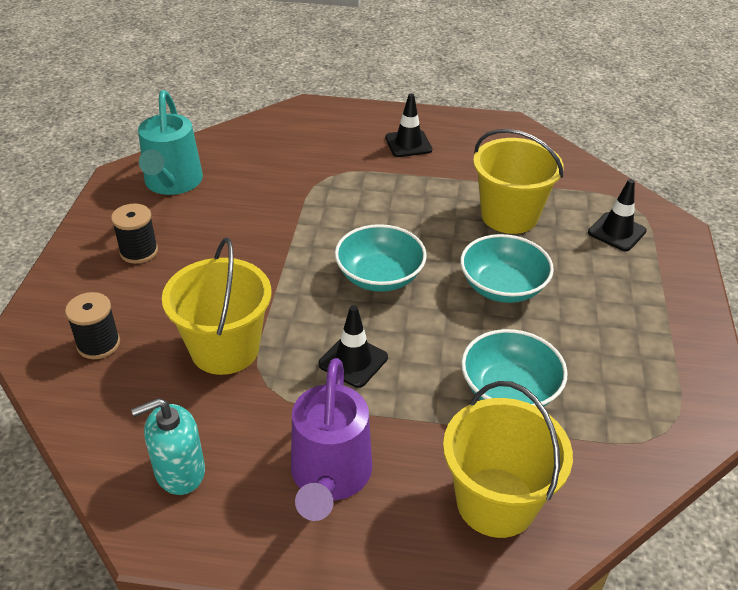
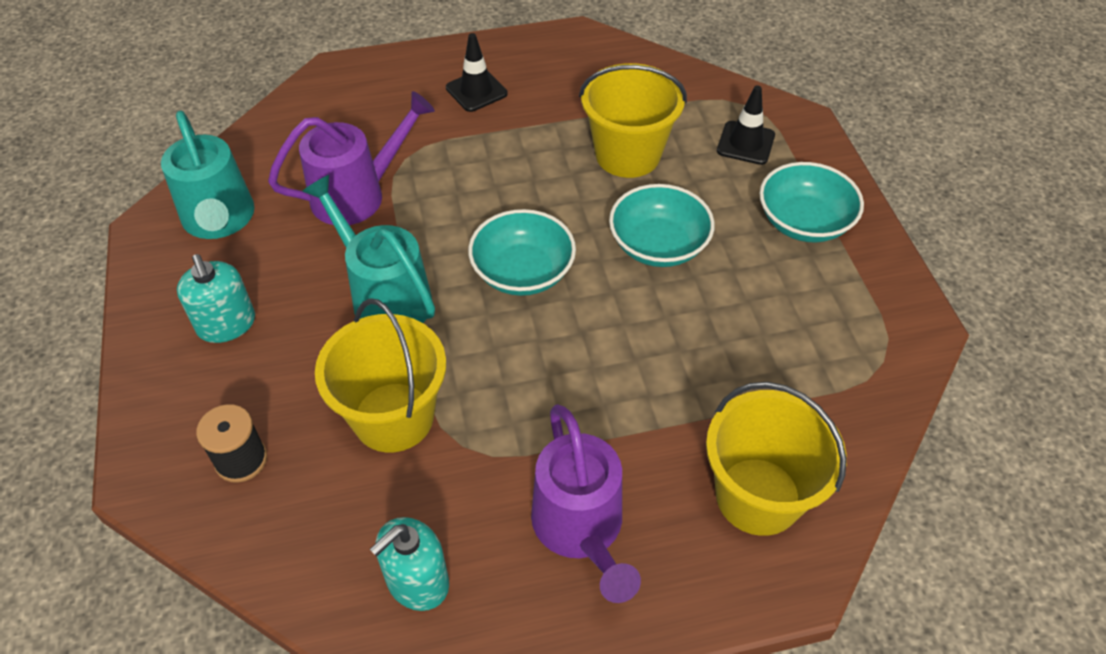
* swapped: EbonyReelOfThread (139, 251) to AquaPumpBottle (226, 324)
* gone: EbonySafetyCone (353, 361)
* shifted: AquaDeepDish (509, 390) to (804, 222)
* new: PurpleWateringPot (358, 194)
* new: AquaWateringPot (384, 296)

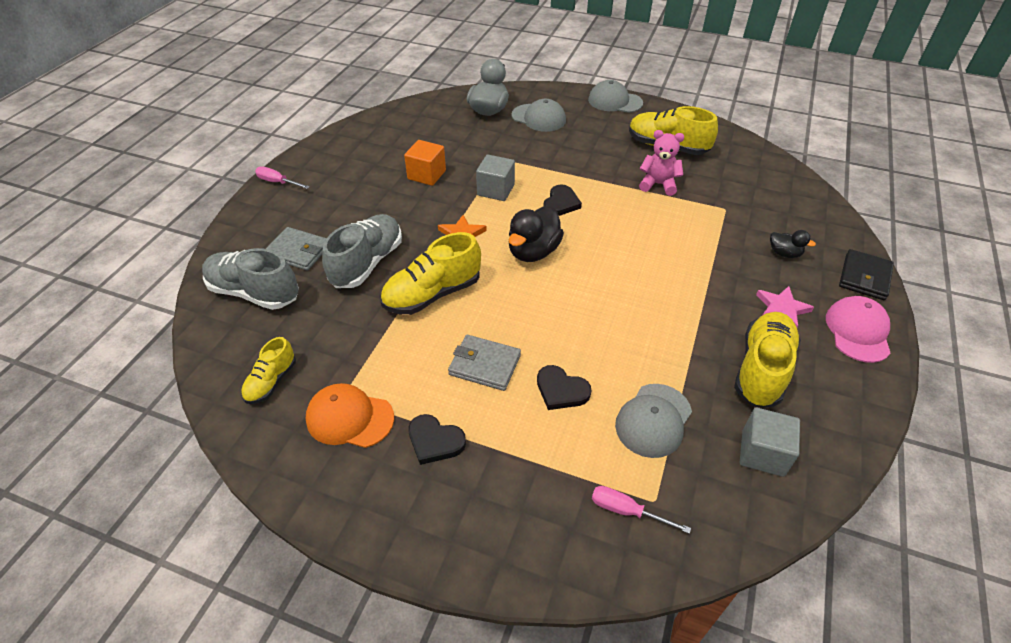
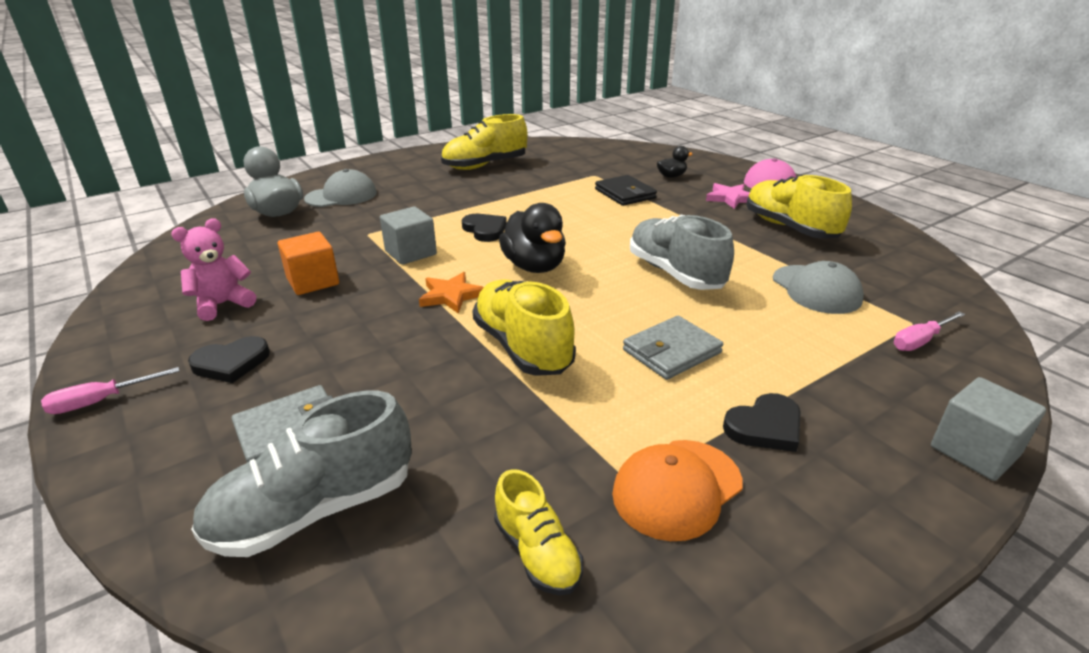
* shifted: AshGreySneaker (367, 263) to (675, 273)
* rotated: GoldenSneaker (432, 294) = (522, 347) 150 degrees clockwise
* shifted: EbonyHeart (561, 390) to (231, 363)
* gone: AshGreyBaseballCap (614, 101)
* shifted: PinkTeddy (658, 184) to (223, 304)
* shifted: AshGreyCube (762, 453) to (974, 451)
* shifted: EbonyBillfold (864, 277) to (625, 194)

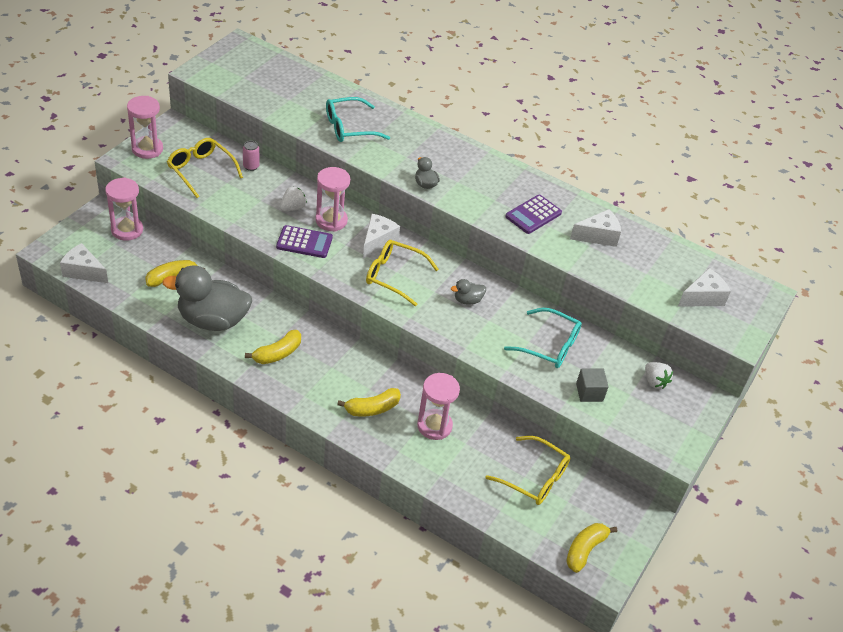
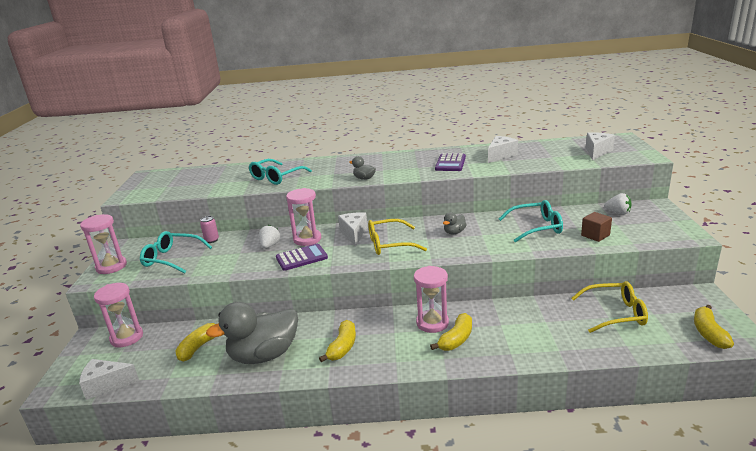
* repainted: GoldenSpectacles (201, 170) to AquaSpectacles (172, 258)
* shifted: PinkSandglass (434, 426) to (432, 323)
* repainted: AshGreyCube (589, 392) to RussetCube (595, 235)

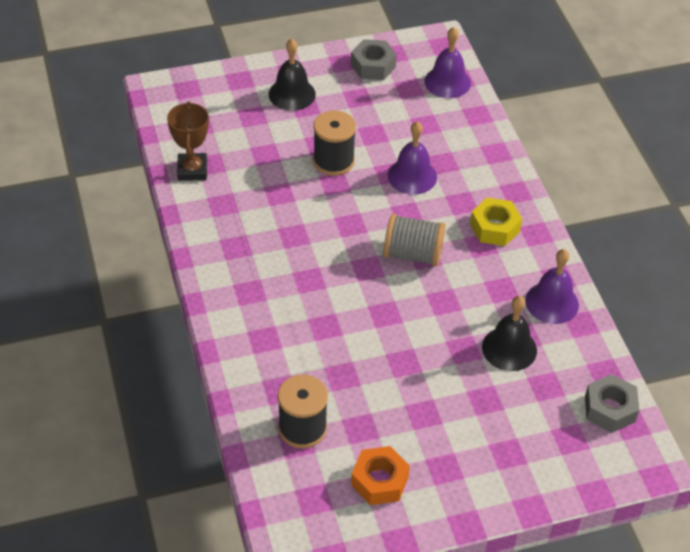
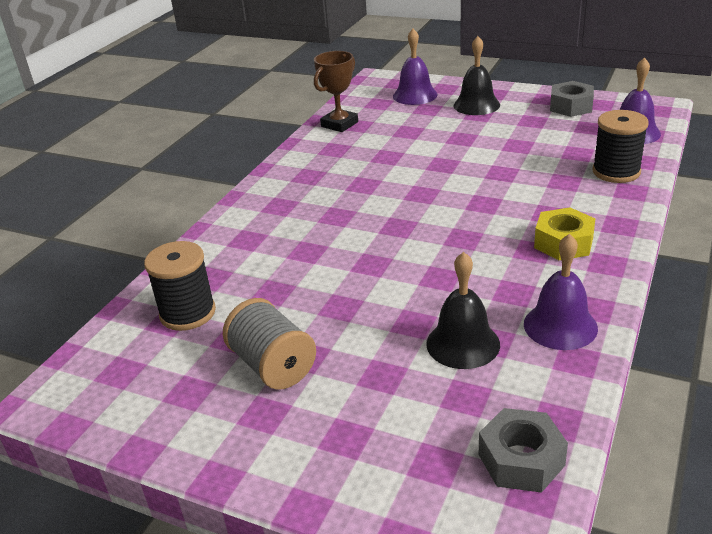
* shifted: EbonyReelOfThread (333, 161) to (616, 172)
* gone: BrightOrangeHexNut (379, 481)
* shifted: AshGreyReelOfThread (413, 254) to (273, 365)
* shifted: PurpleSchoolBell (412, 176) to (415, 95)

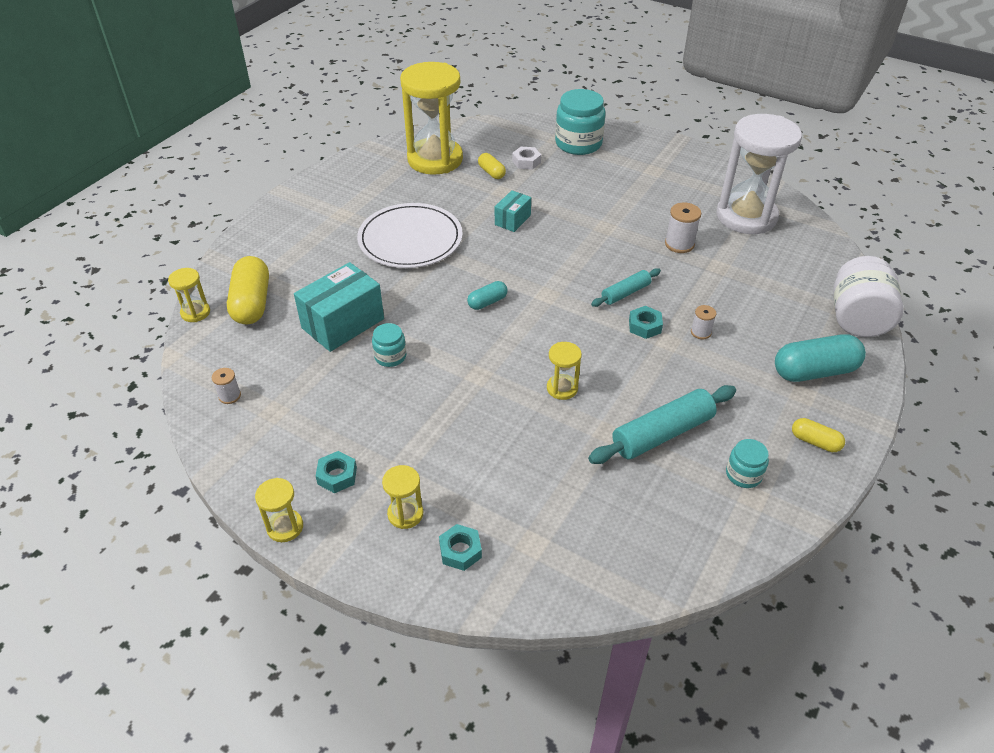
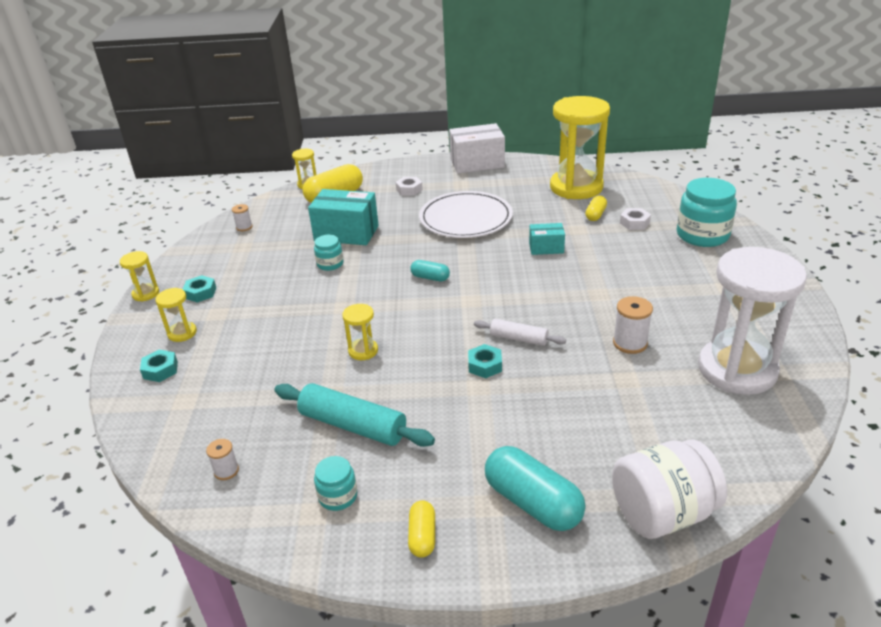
* repainted: AquaDoughRoller (625, 293) to WhiteDoughRoller (519, 338)
* shifted: WhiteReelOfThread (700, 332) to (226, 471)
* new: WhiteHexNut (409, 190)
* new: WhitePackage (477, 163)

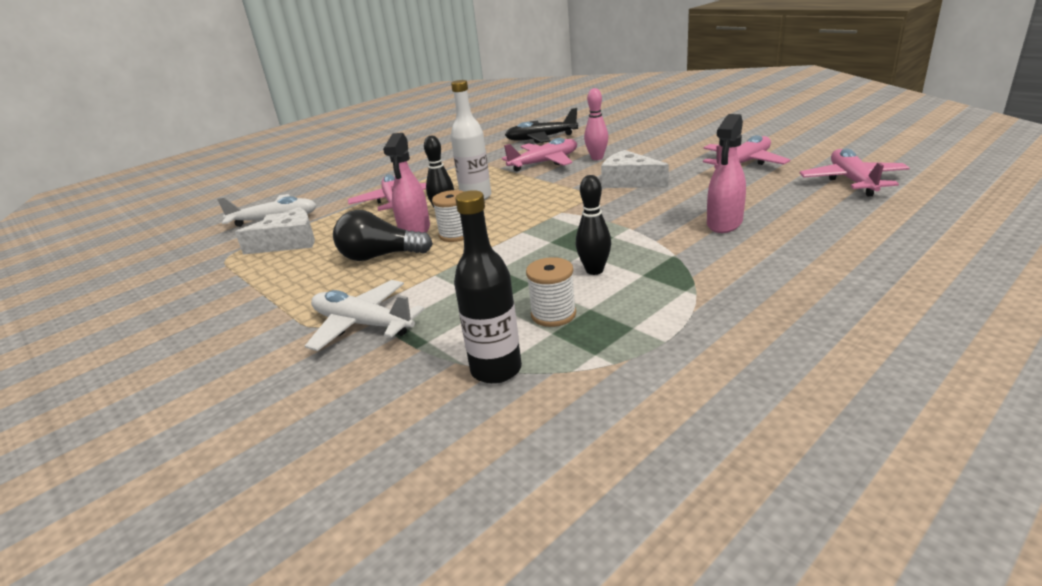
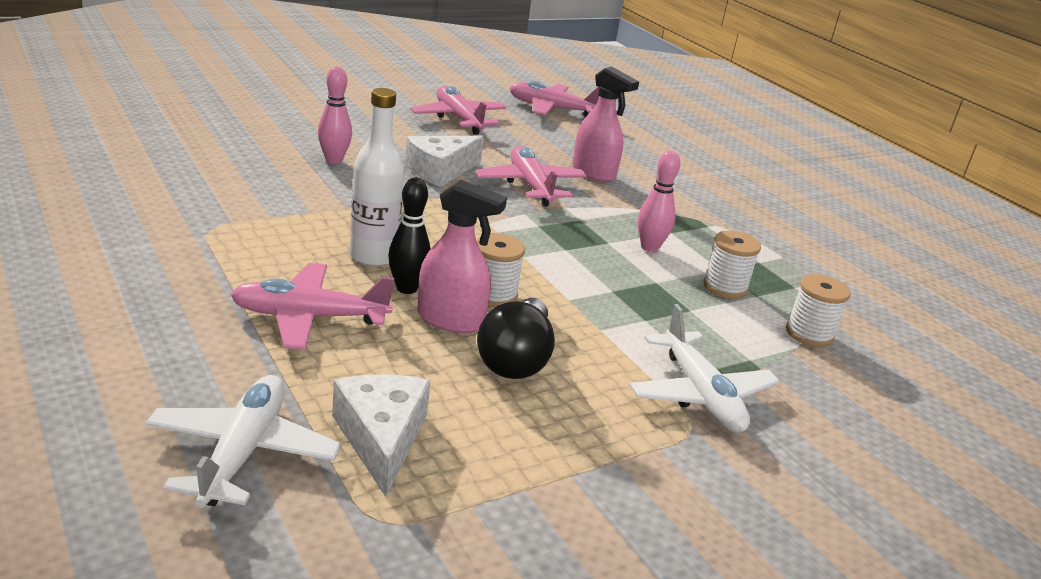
* rotated: WhiteToyPlane (362, 324) = (700, 395) 60 degrees counterclockwise
* swapped: EbonyDrinkBottle (496, 370) to WhiteReelOfThread (809, 334)
* shifted: PinkToyPlane (544, 163) to (530, 186)
* gone: EbonyToyPlane (541, 138)
* repainted: EbonyBowlingPin (594, 270) to PinkBowlingPin (649, 248)

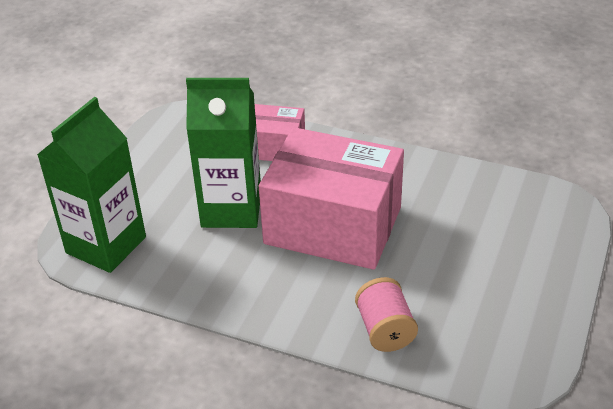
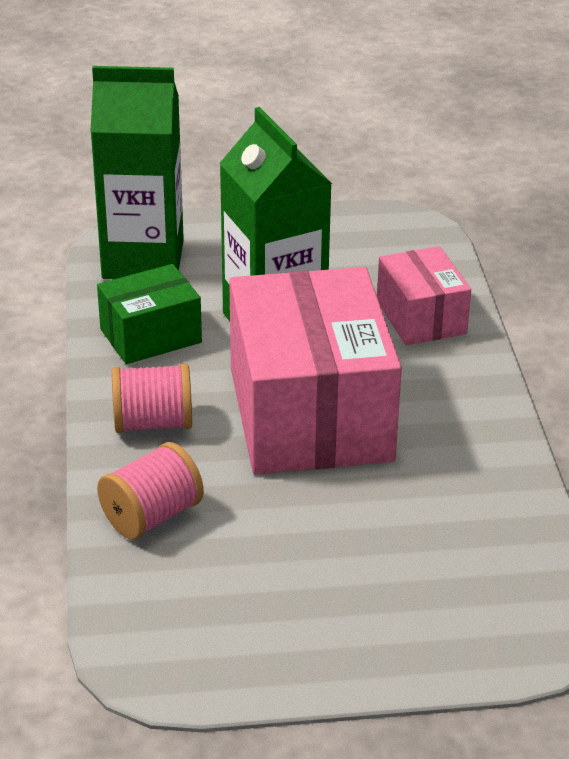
* new: EmeraldPackage (150, 336)
* new: PinkReelOfThread (153, 423)

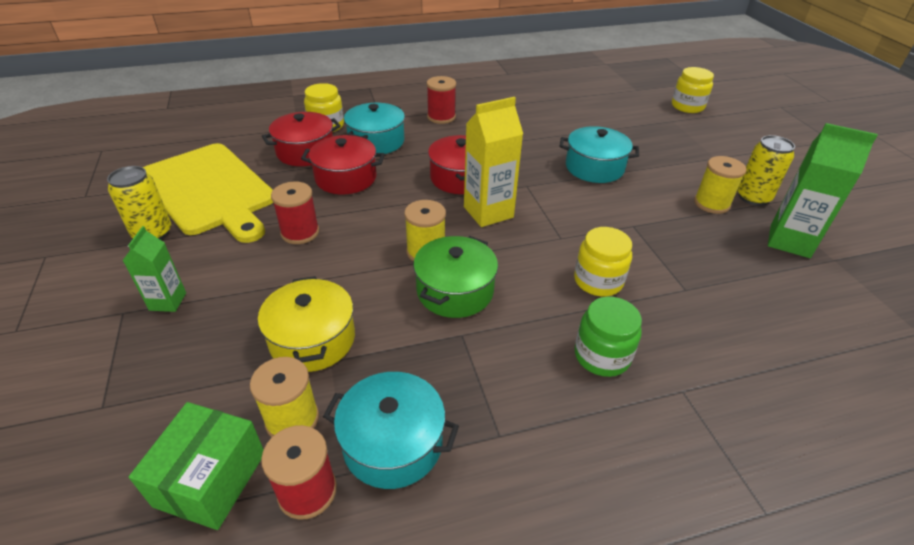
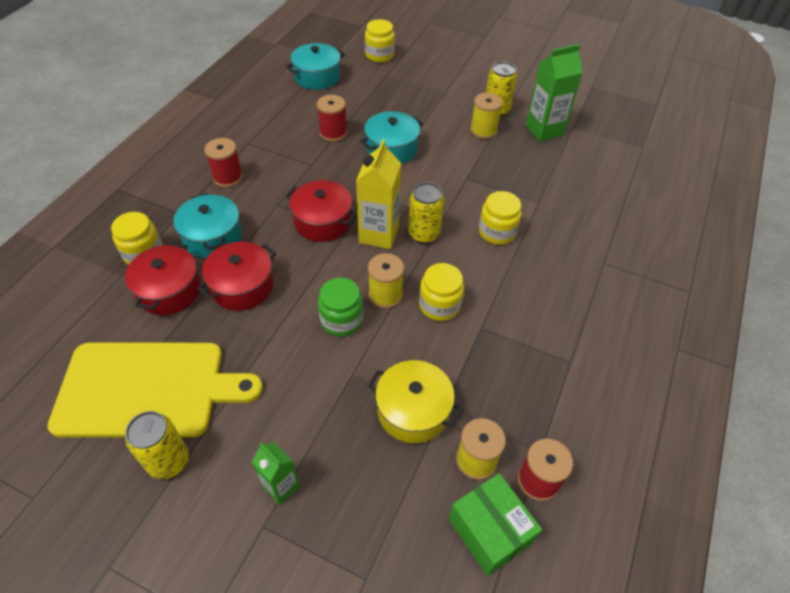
* shifted: ScarletReelOfThread (300, 232) to (333, 133)
* shifted: AquaCookingPot (393, 443) to (317, 77)
* swapped: EmeraldCookingPot (455, 291) to GoldenJar (439, 305)
* shifted: EmeraldJar (602, 356) to (341, 320)
* new: GoldenTin (424, 234)

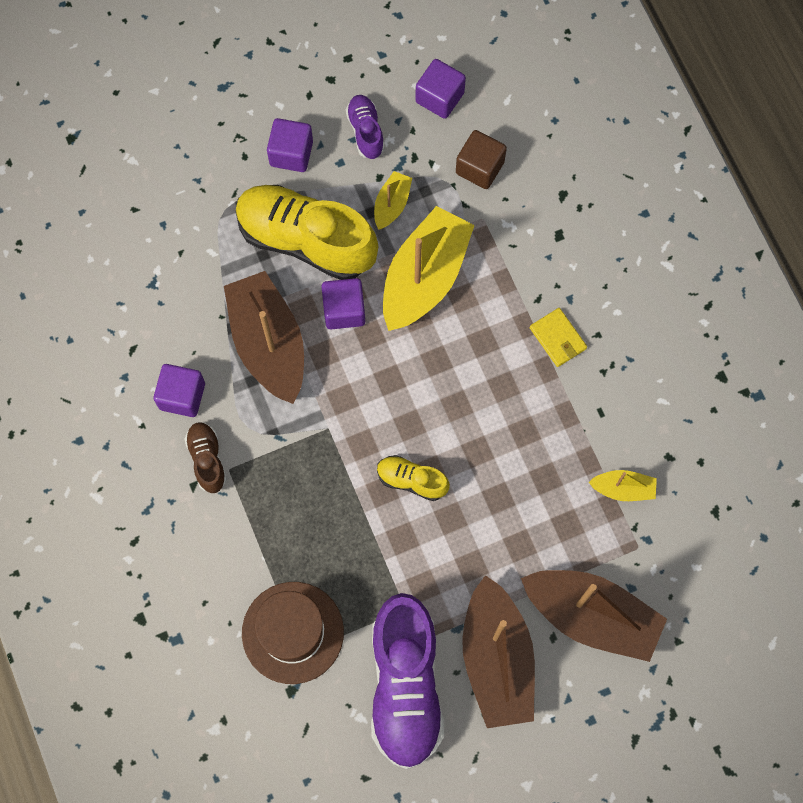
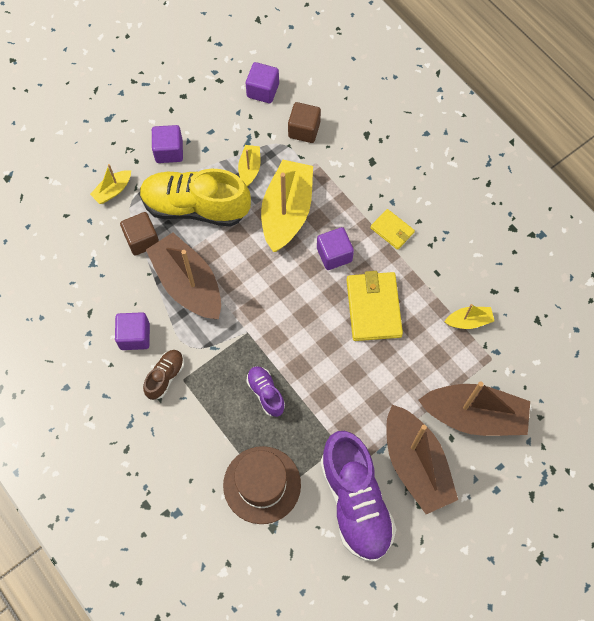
* rotated: RussetSneaker (207, 459) = (165, 376) 60 degrees clockwise
* shifted: PurpleCube (344, 310) to (334, 254)
* shifted: PurpleSneaker (365, 131) to (266, 393)
* gone: GoldenSneaker (411, 480)
* new: GoldenBoat (113, 190)
* new: RussetCube (142, 240)
* new: GoldenBillfold (373, 308)

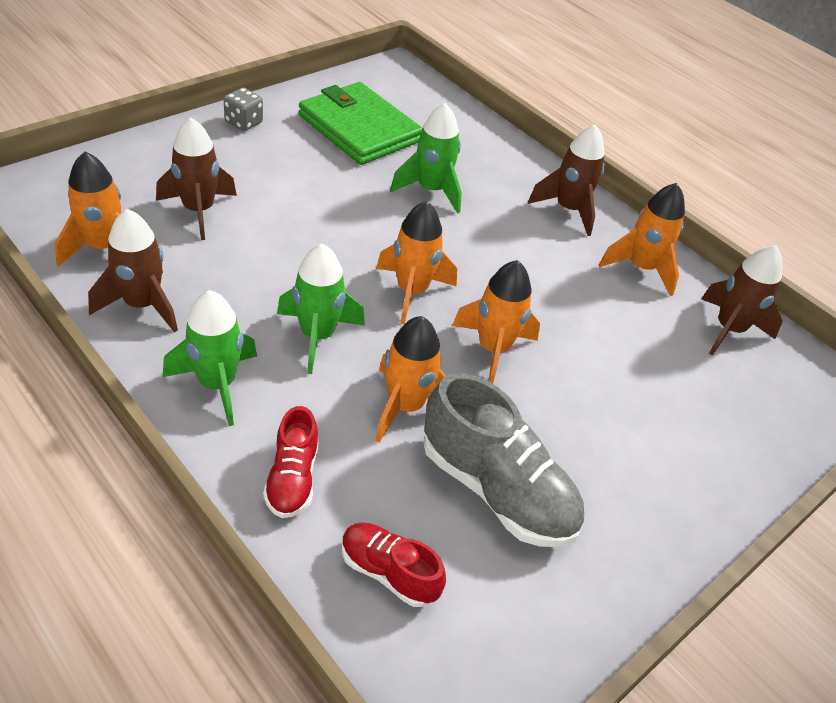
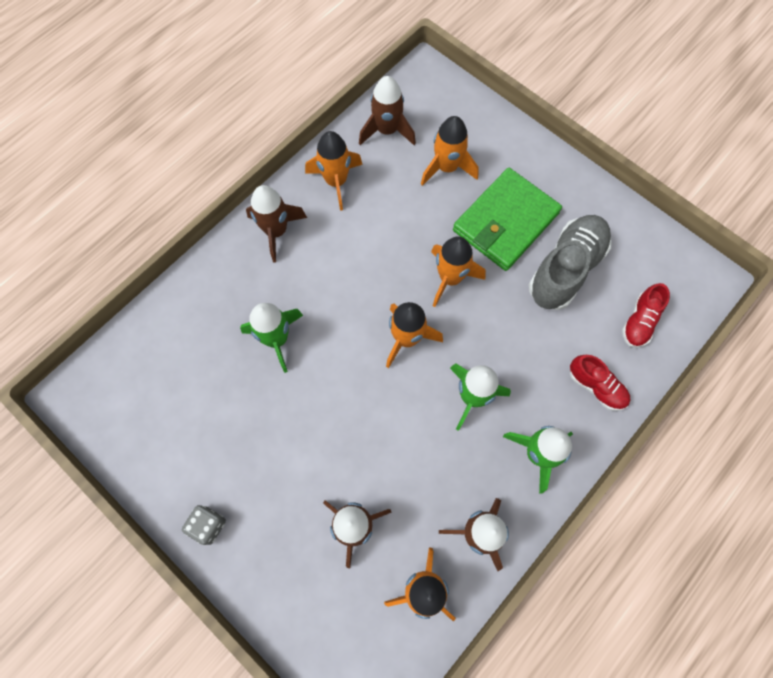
* rotated: ScarletSneaker (292, 478) = (596, 386) 45 degrees clockwise
* shifted: EmeraldBillfold (359, 128) to (505, 222)
* shifted: BrightOrangeSpaceship (405, 406) to (447, 168)

